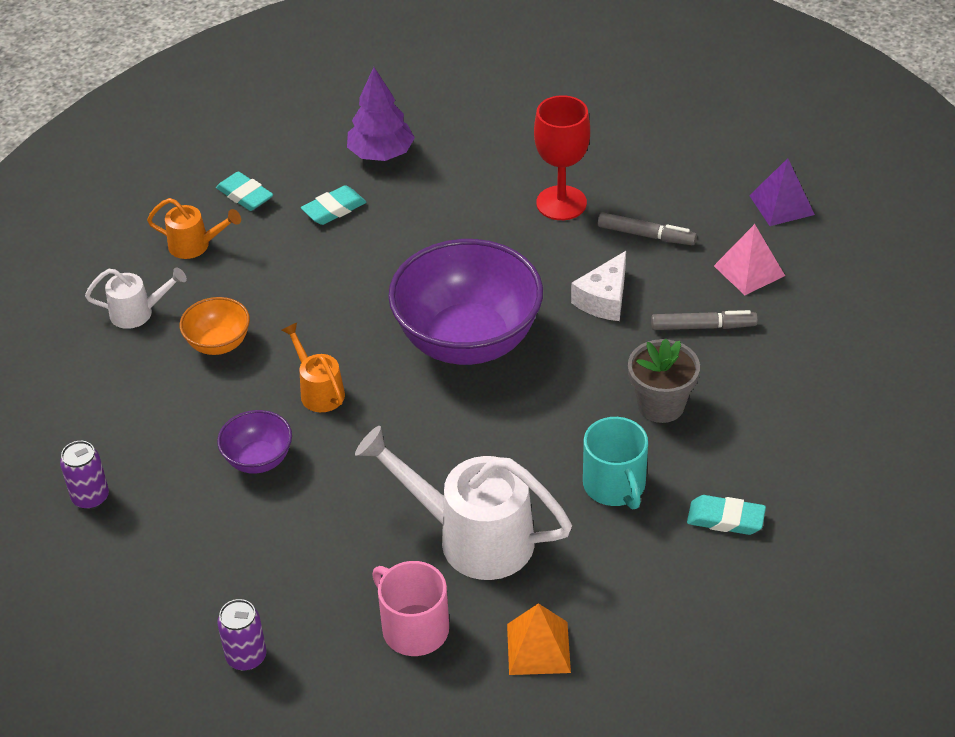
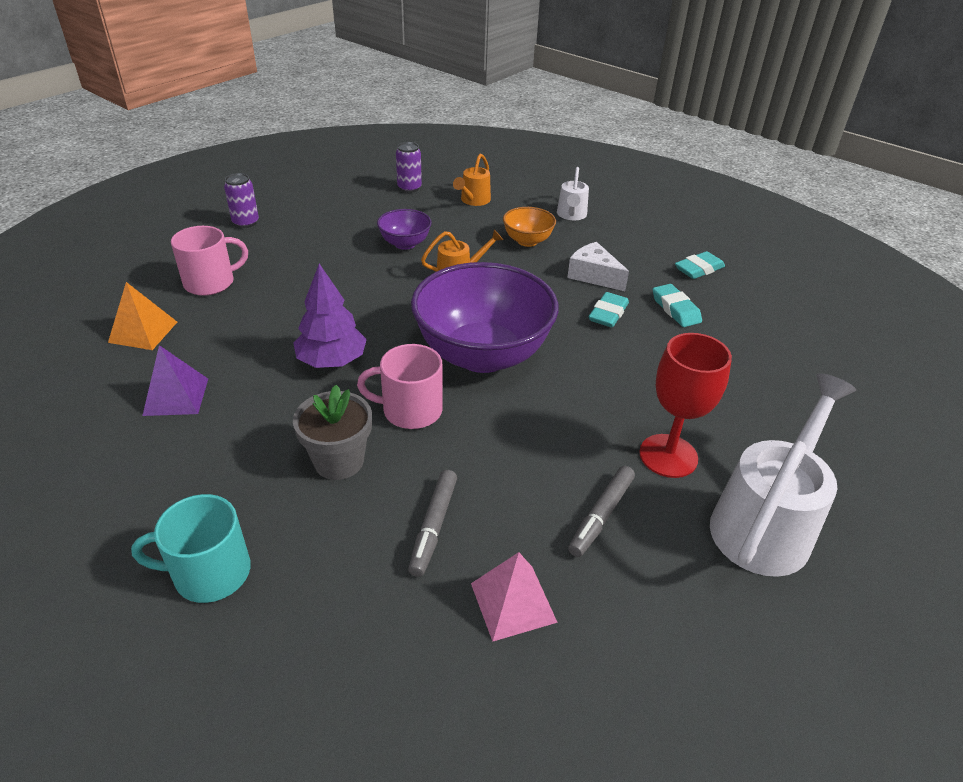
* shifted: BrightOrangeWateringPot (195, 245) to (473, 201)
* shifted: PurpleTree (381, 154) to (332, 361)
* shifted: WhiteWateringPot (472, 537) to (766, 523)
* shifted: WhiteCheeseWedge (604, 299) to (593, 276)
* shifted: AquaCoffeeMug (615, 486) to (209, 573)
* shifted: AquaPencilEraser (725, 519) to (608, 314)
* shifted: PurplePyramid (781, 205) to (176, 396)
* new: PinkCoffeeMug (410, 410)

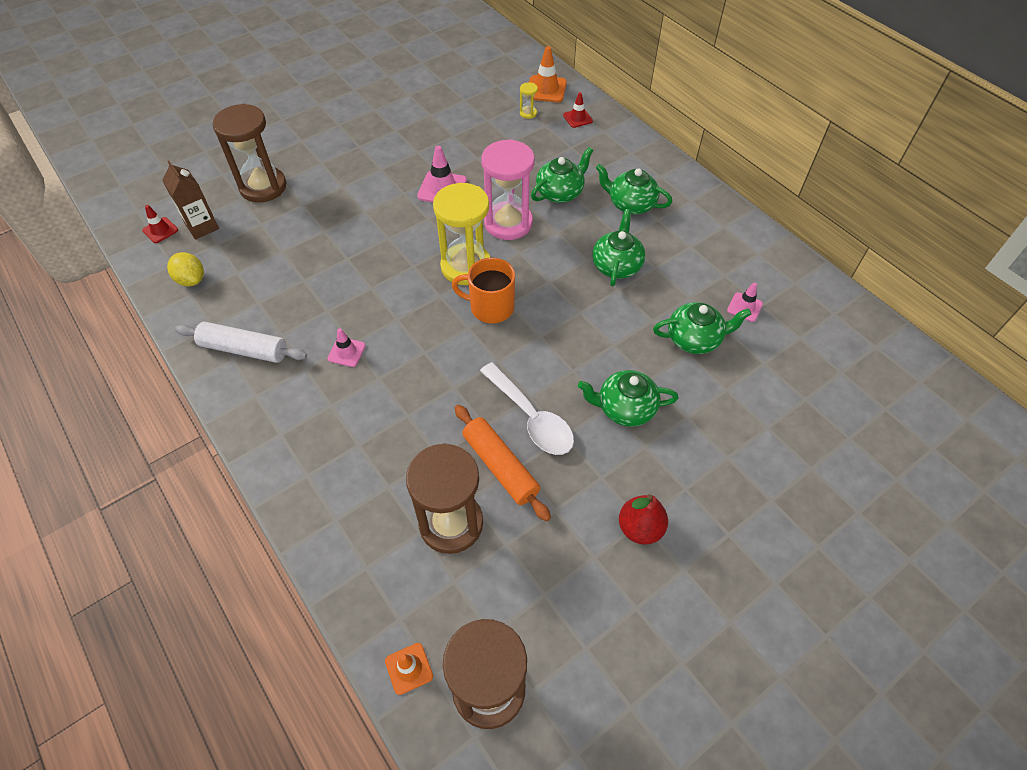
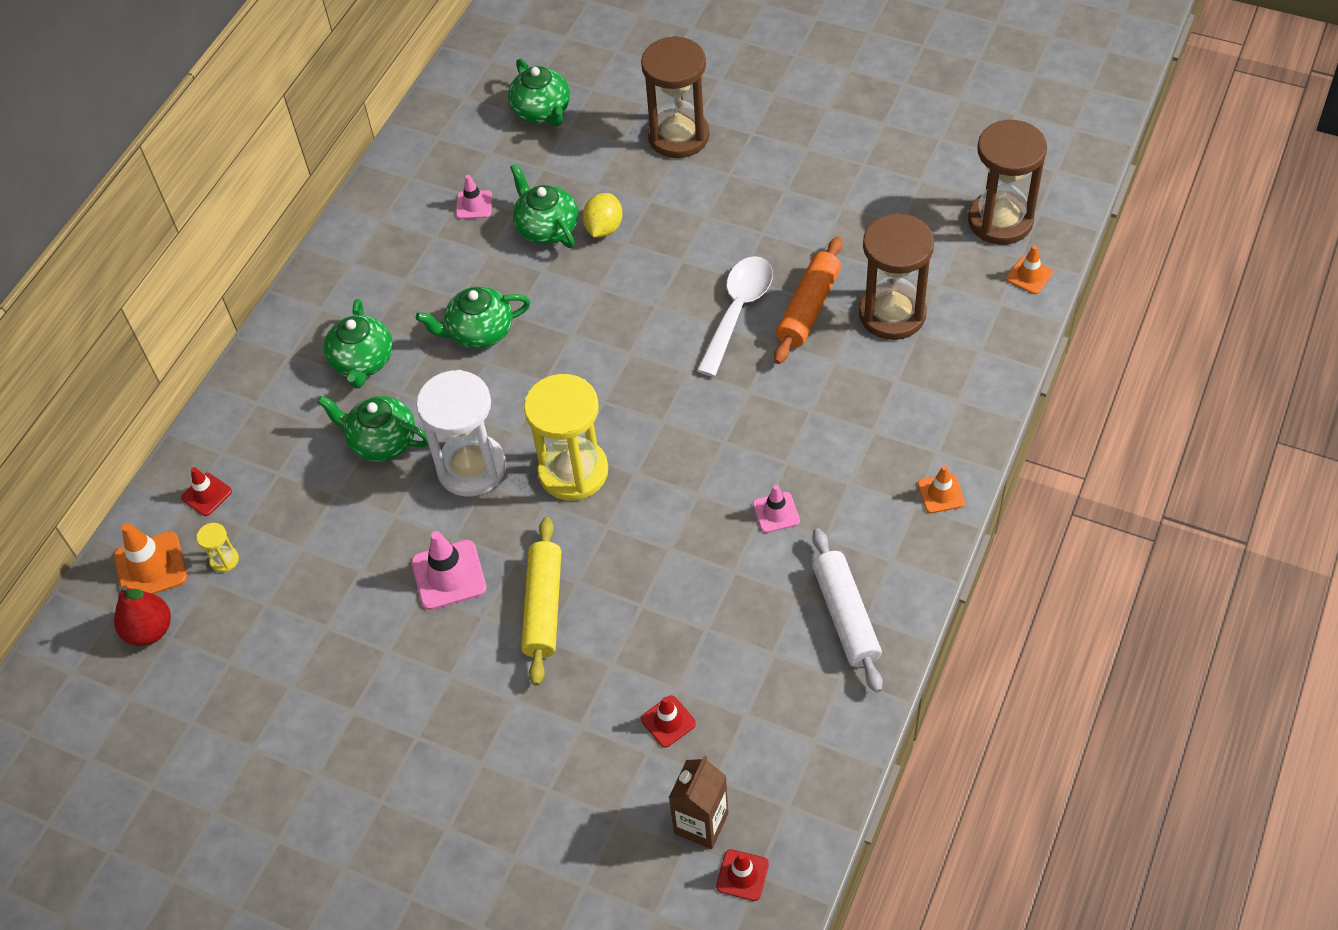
* shifted: GoldenToyLemon (191, 280) to (604, 228)
* shifted: RussetSandglass (263, 187) to (678, 136)
* gone: BrightOrangeCoffeeMug (490, 307)
* repainted: PinkSandglass (508, 223) to WhiteSandglass (471, 468)
* shifted: EmeraldChinaTeapot (625, 408) to (542, 111)
* shifted: ScarletToyPear (640, 528) to (150, 630)
* new: GoldenDoughRoller (543, 607)
* new: ScarletSafetyCone (668, 721)
* new: BrightOrangeSafetyCone (941, 493)

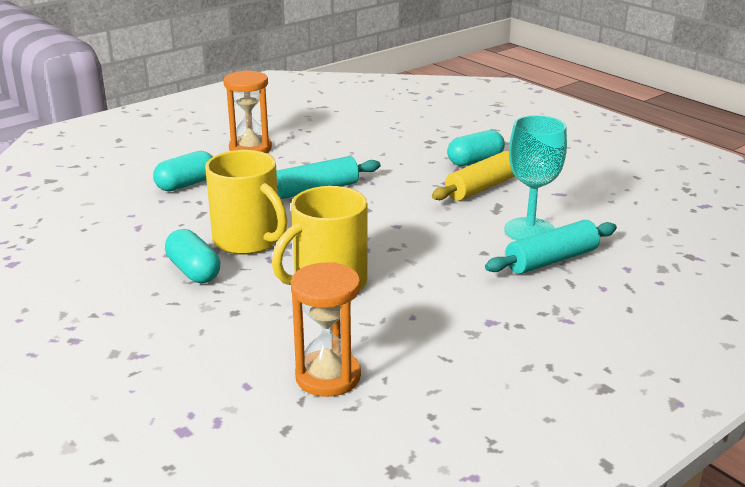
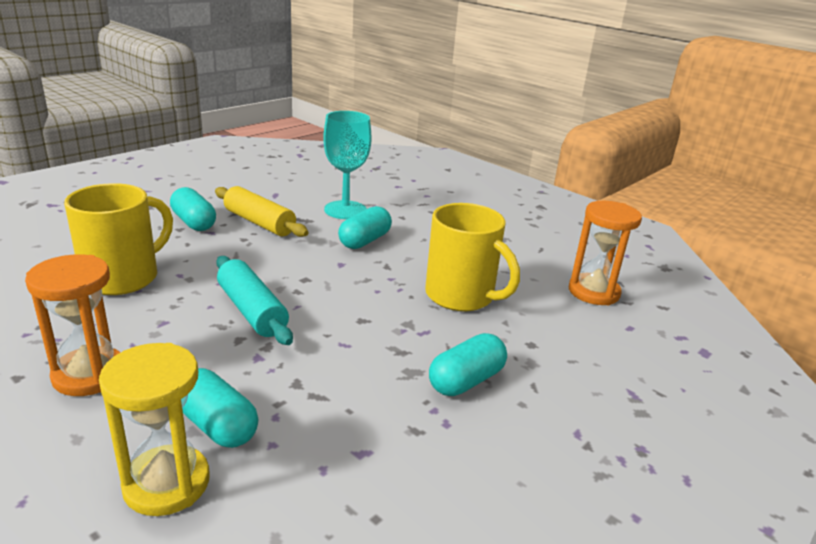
* shifted: GoldenCoffeeMug (248, 241) to (123, 277)
* gone: AquaDoughRoller (551, 260)
* new: GoldenSandglass (167, 483)
* new: AquaPill (365, 241)

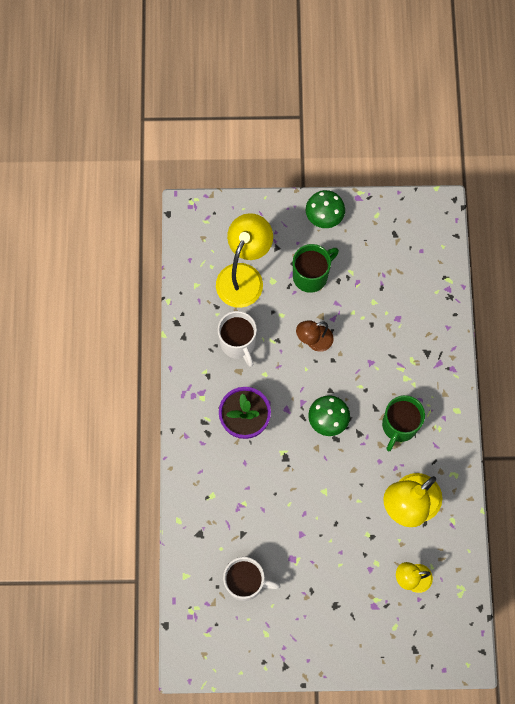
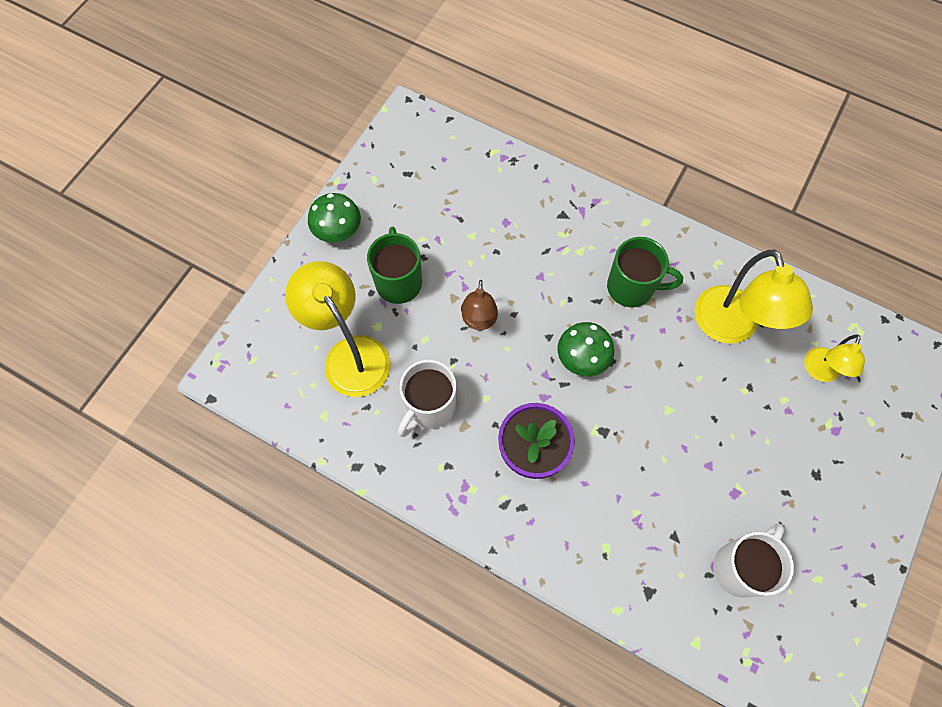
* rotated: WhiteCoffeeMug (238, 343) = (429, 407) 120 degrees clockwise
* rotated: EmeraldCoffeeMug (399, 426) = (632, 287) 45 degrees counterclockwise

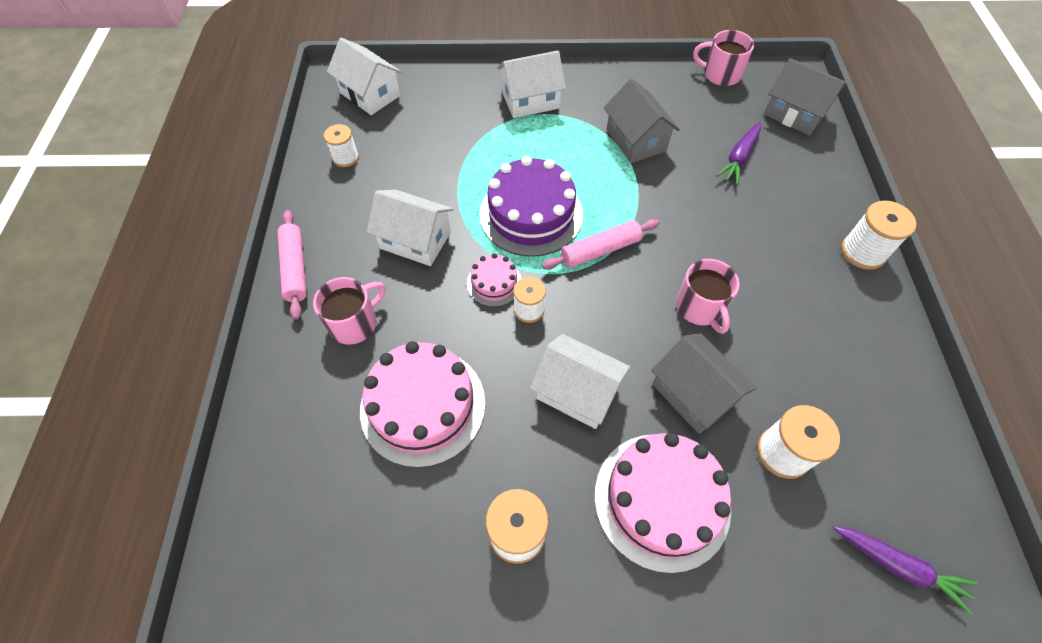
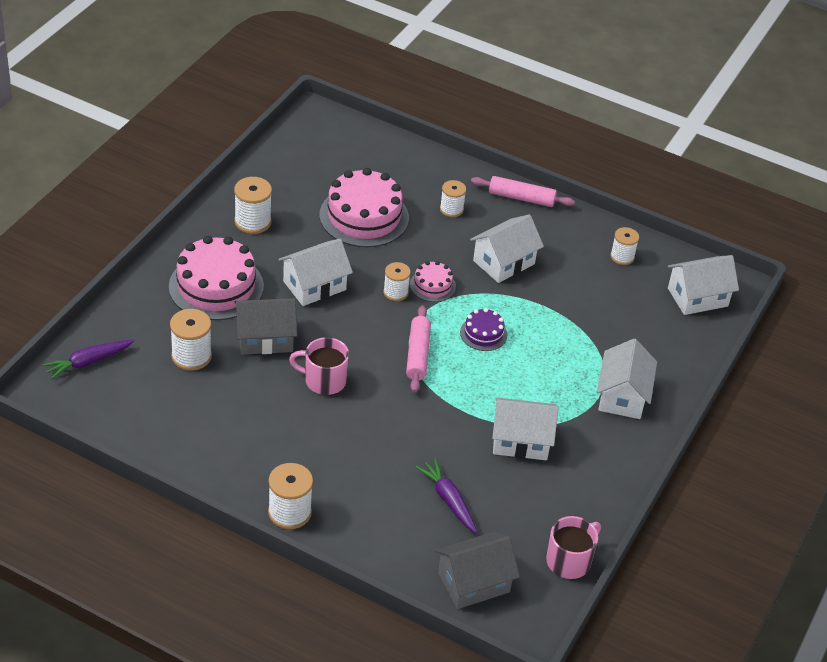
* swapped: PinkCoffeeMug (354, 323) to WhiteReelOfThread (451, 209)
* scaled: PurpleGateau (531, 214) = (483, 333) x0.50
* repainted: AshGreyHouse (636, 140) to WhiteHouse (520, 441)

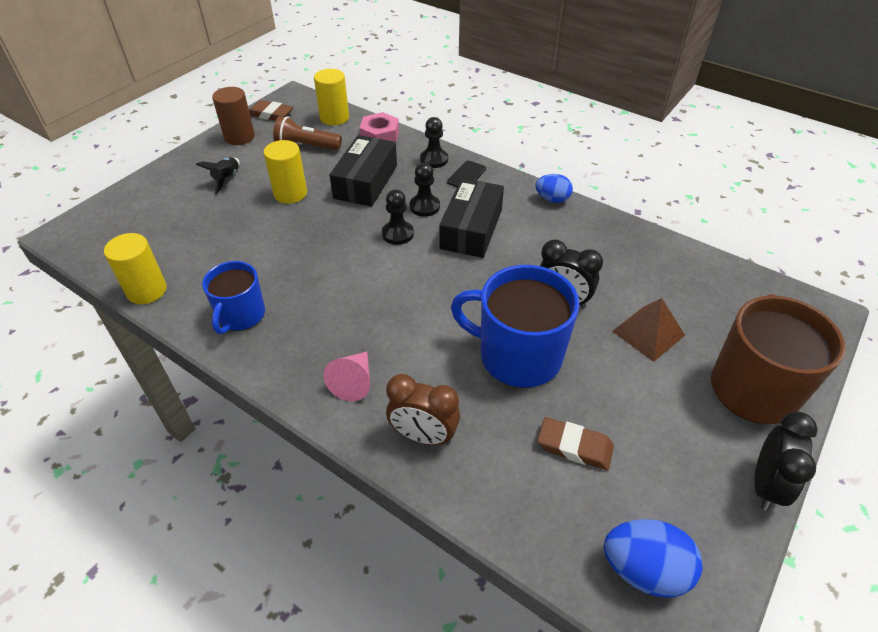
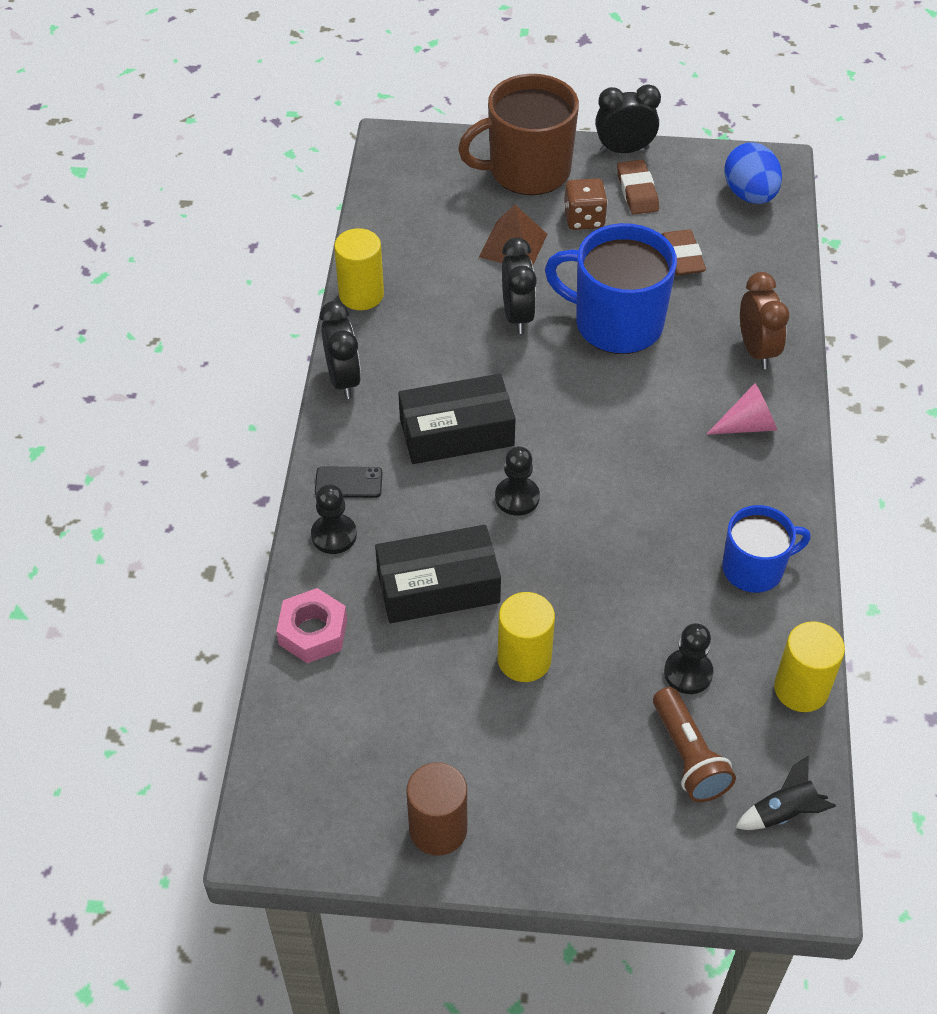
* shifted: EbonySpaceship (227, 179) to (784, 813)
* shifted: RussetPencilEraser (271, 114) to (637, 191)
* shifted: RussetFlashlight (307, 146) to (688, 756)
* shifted: GoldenSolidCylinder (334, 118) to (361, 295)
* shifted: EbonyChessPawn (424, 206) to (688, 673)
* rotated: RoyalBlueCoffeeMug (518, 355) = (616, 323) 120 degrees clockwise
* swapped: RoyalBlueEggShape (552, 199) to EbonyAlarmClock (343, 379)
* new: RussetGameDie (584, 219)

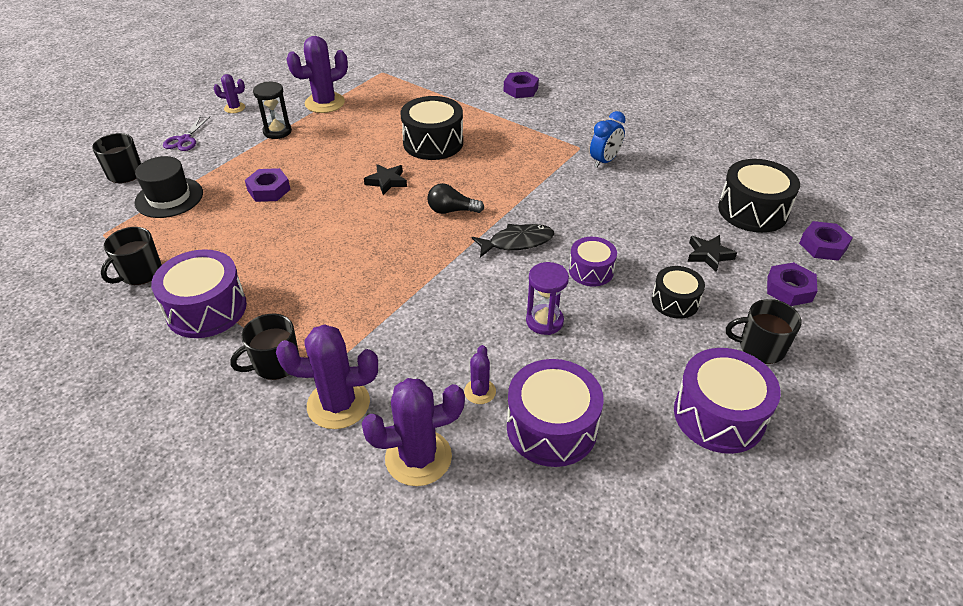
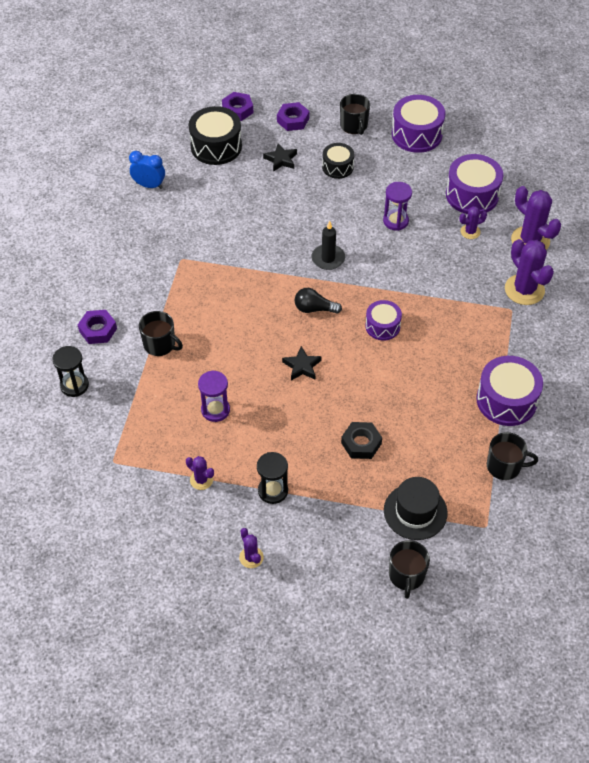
* gone: PurpleScissors (184, 140)
* shifted: EbonyCoffeeMug (275, 364) to (160, 344)
* repainted: PurpleHexNut (269, 190) to EbonyHexNut (361, 443)
* scaled: PurpleSaguaroCactus (325, 103) = (201, 480) x0.52
* gone: EbonyDrum (433, 143)
* rotated: EbonyBulb (452, 210) = (314, 309) 120 degrees clockwise
* swapped: EbonyFishFigure (517, 242) to EbonyCandle (328, 258)
* shifted: PurpleDrum (591, 271) to (382, 326)
* shifted: RoyalBlueAlarmClock (604, 161) to (149, 185)
* new: EbonySandglass (74, 385)
* new: PurpleSandglass (215, 410)

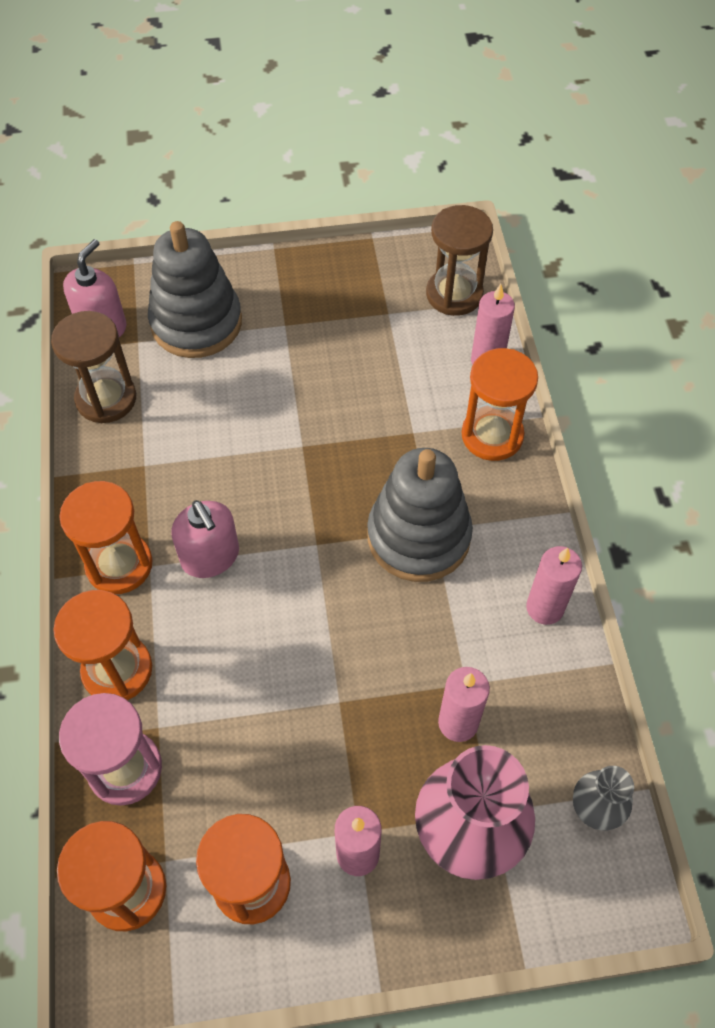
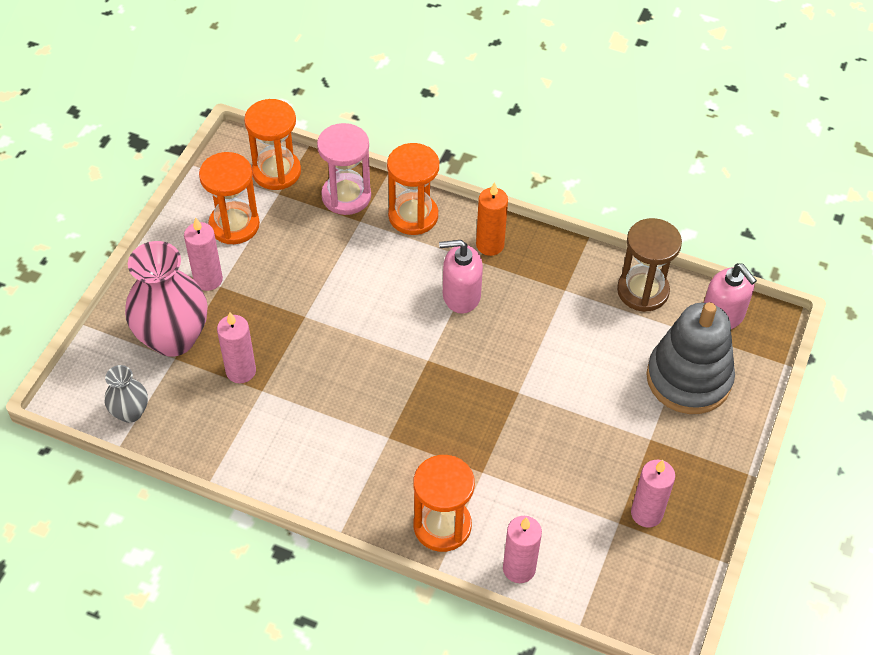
* swapped: BrightOrangeSandglass (119, 565) to BrightOrangeCandle (490, 245)
* gone: AshGreyRingStacker (418, 536)
* gone: RussetSandglass (454, 294)
* shifted: PinkCandle (545, 608) to (646, 513)

